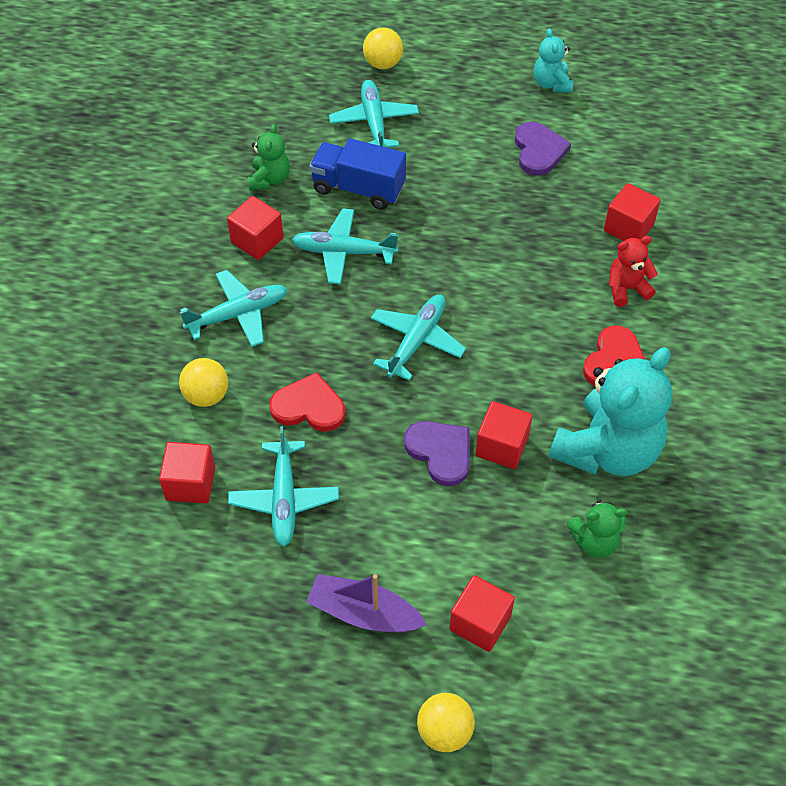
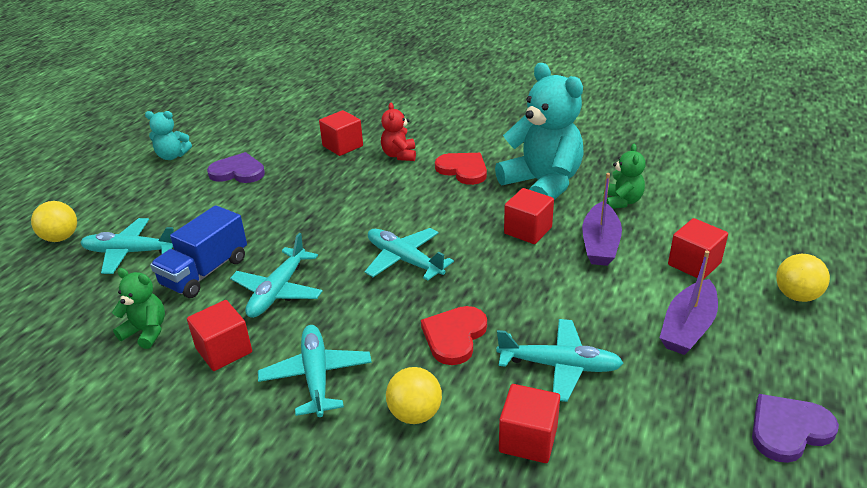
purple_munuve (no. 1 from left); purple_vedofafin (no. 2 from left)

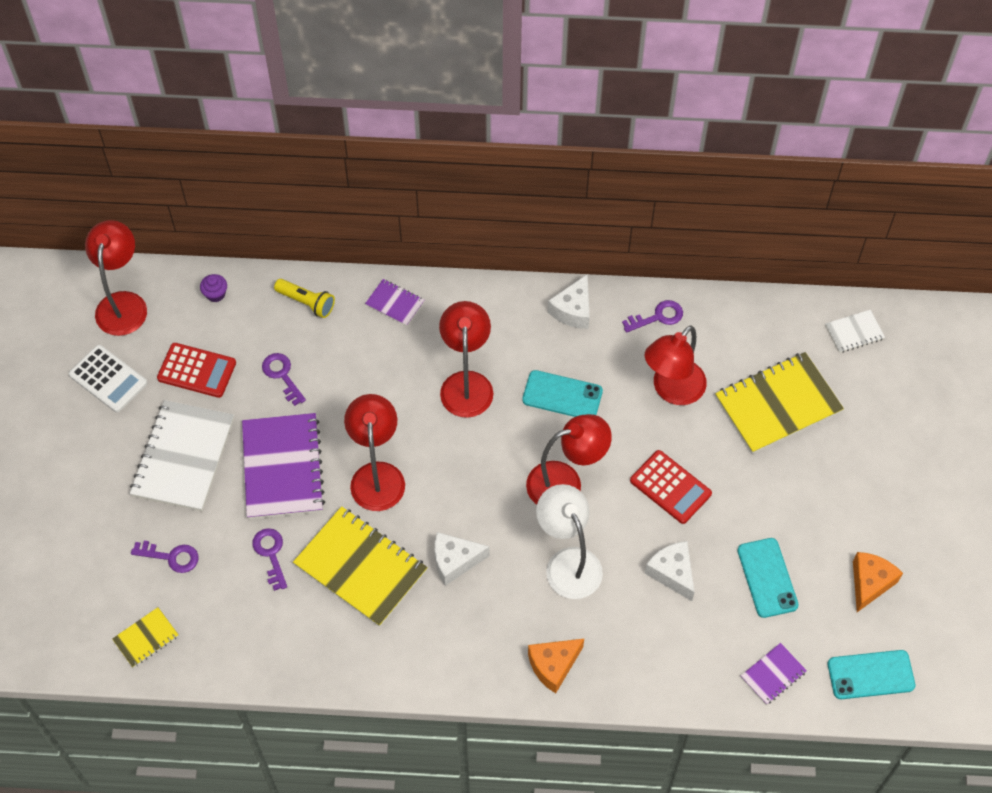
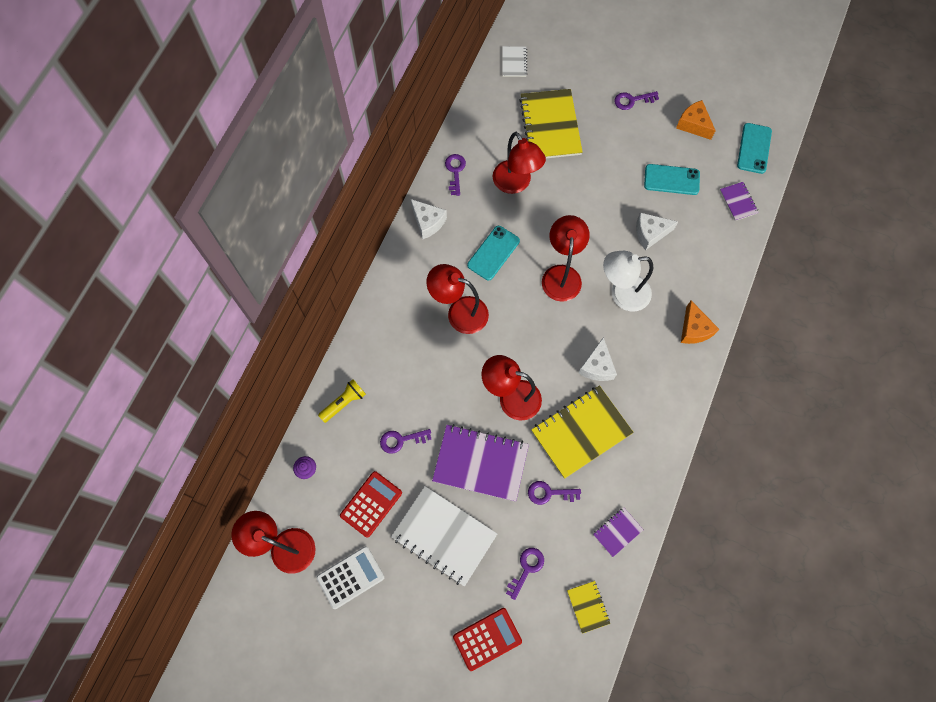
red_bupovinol (no. 2 from left); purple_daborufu (no. 2 from left); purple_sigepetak (no. 5 from left)

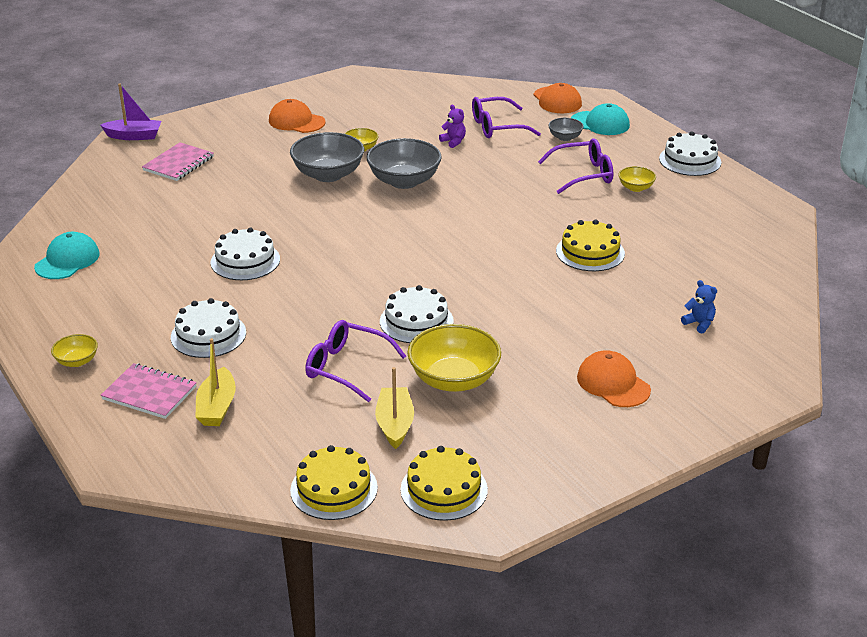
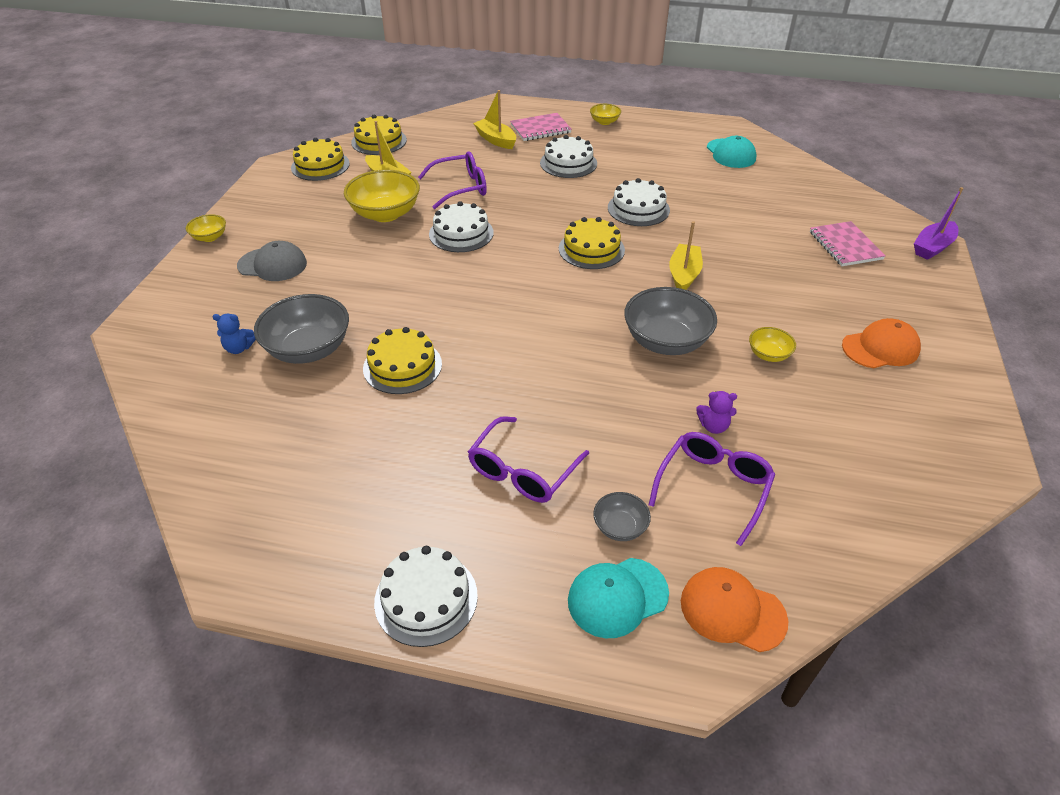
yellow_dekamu (no. 1 from left); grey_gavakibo; grey_dekamu (no. 1 from left); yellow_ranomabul (no. 4 from left); yellow_munuve (no. 3 from left)

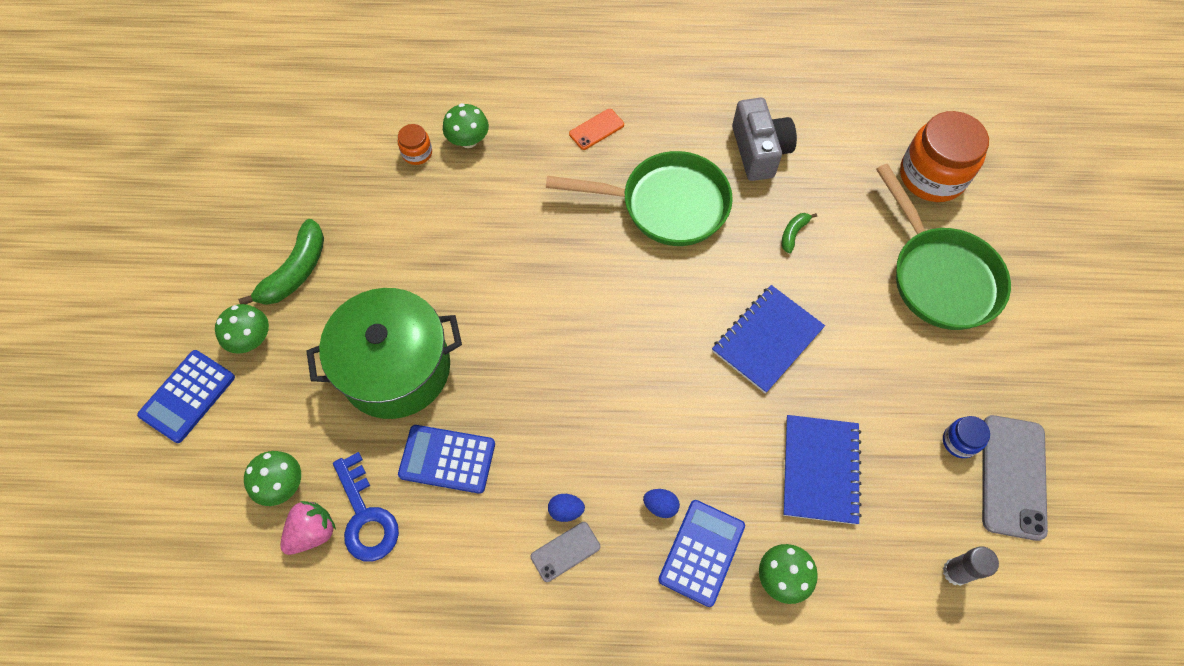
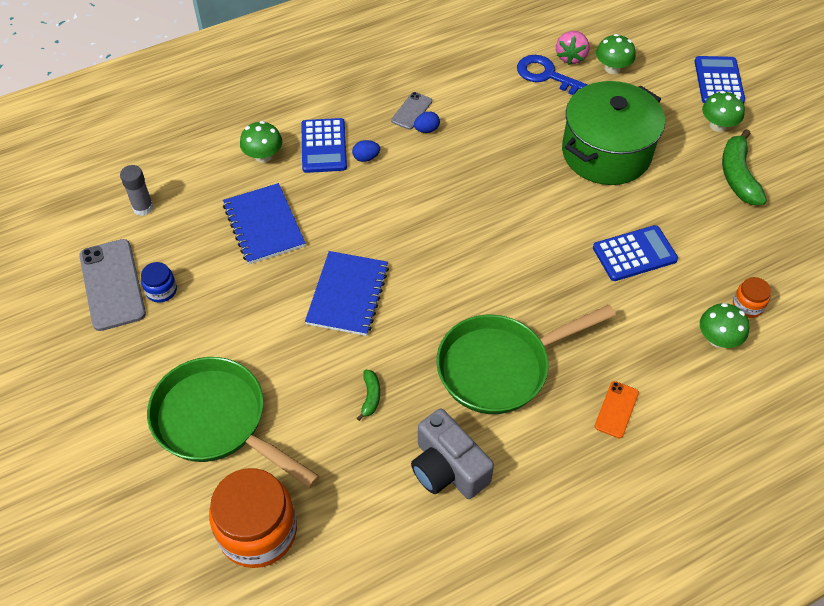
blue_bupovinol (no. 2 from left)

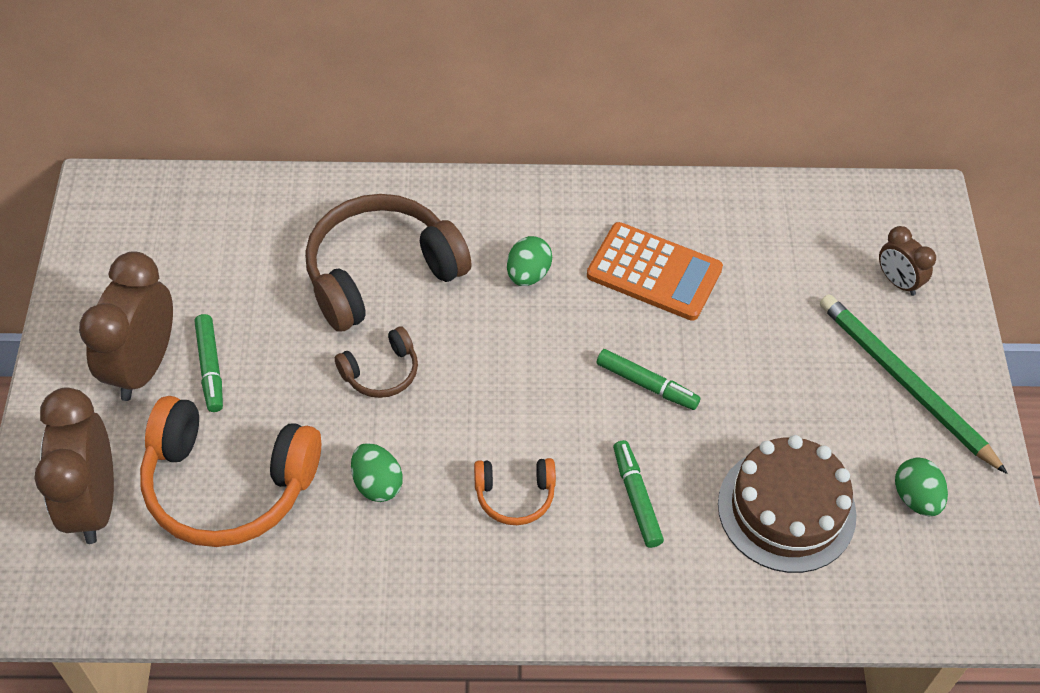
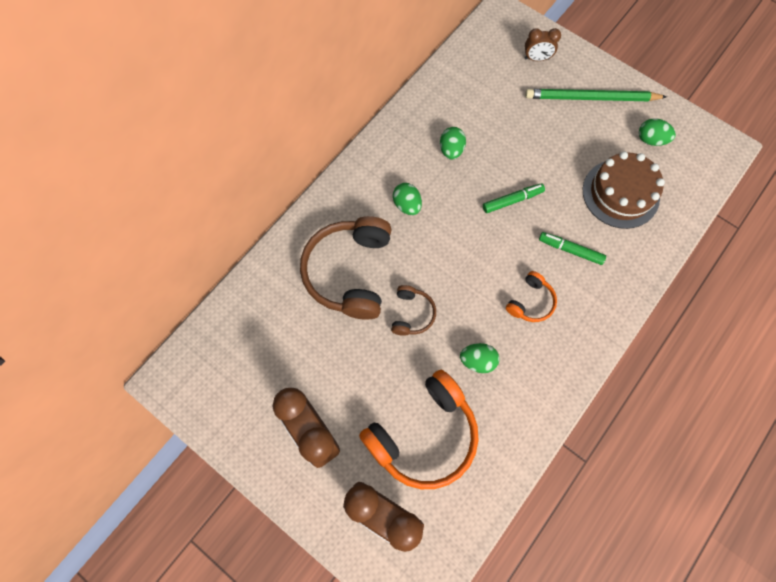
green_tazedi (no. 2 from left); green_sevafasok (no. 1 from left in the first image)

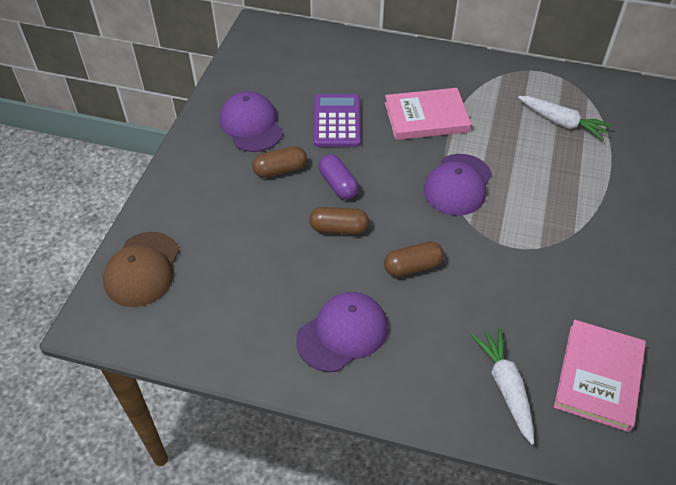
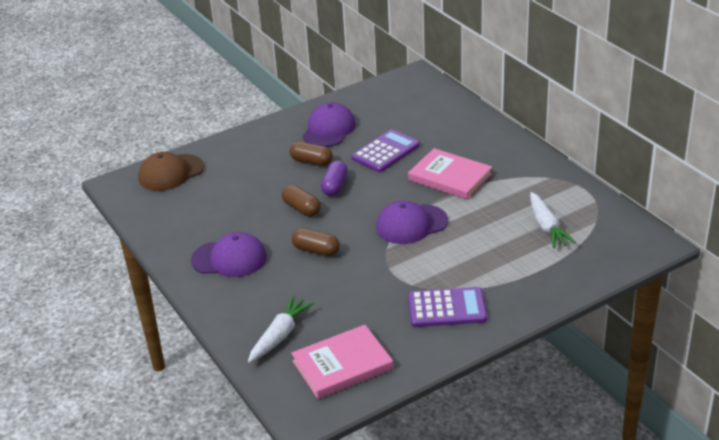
purple_bupovinol (no. 2 from left)

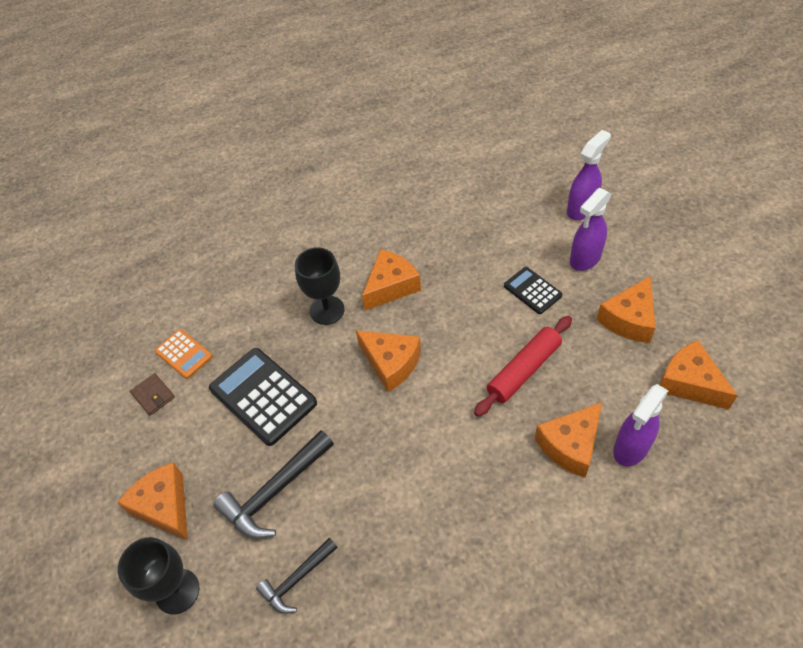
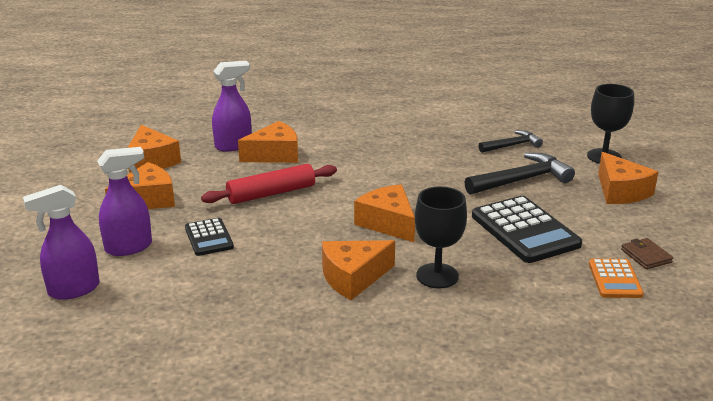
orange_bupovinol

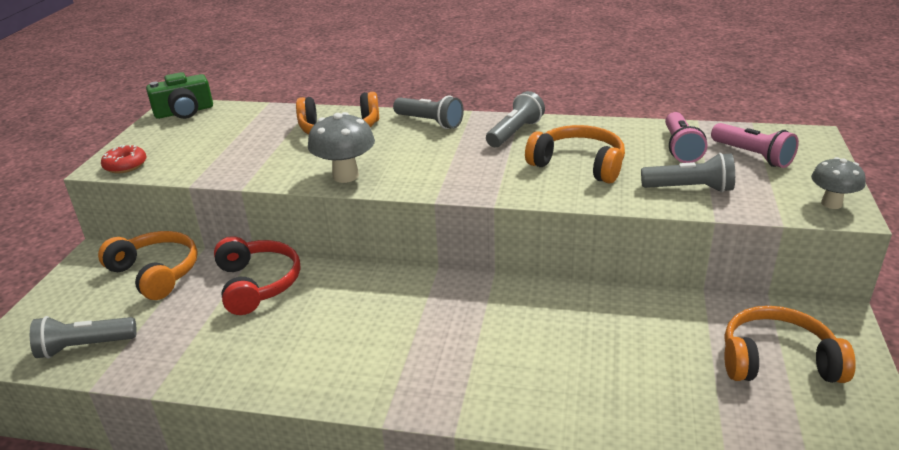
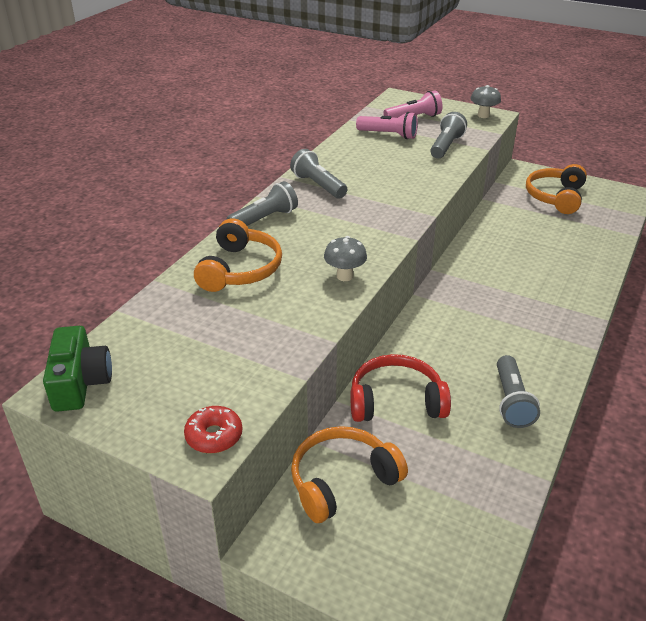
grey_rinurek (no. 1 from left); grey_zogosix (no. 4 from left); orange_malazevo (no. 3 from left in the first image)

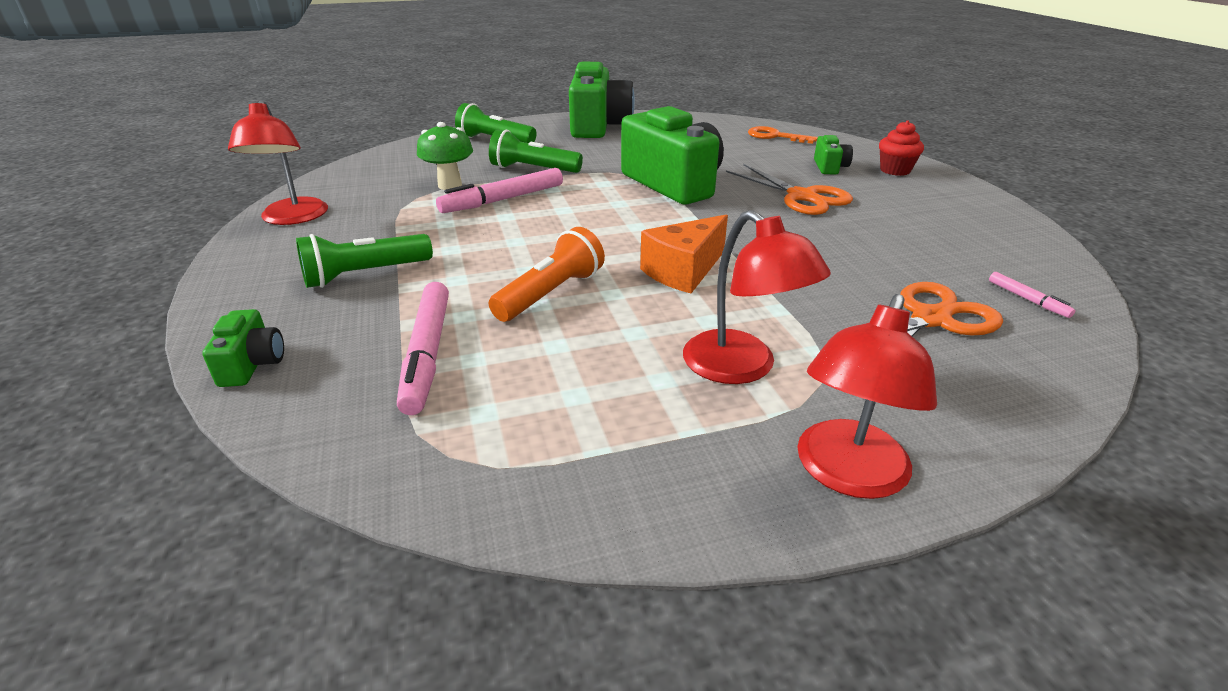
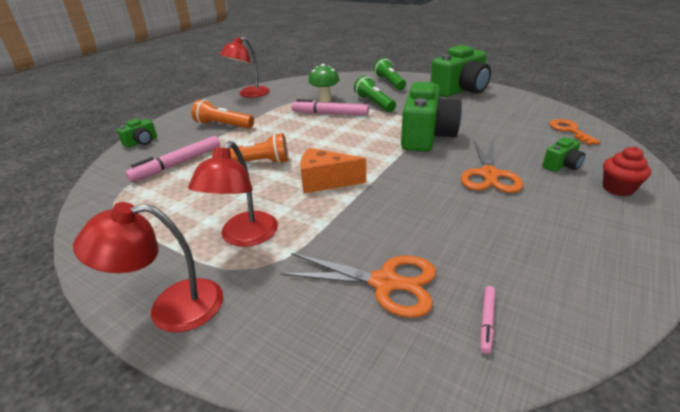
orange_zogosix (no. 1 from left)

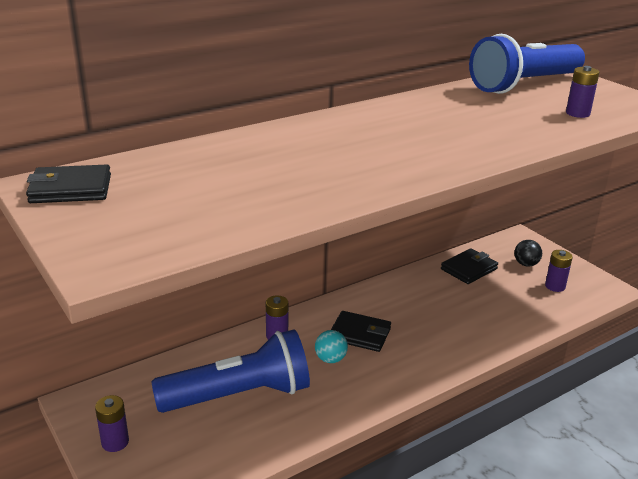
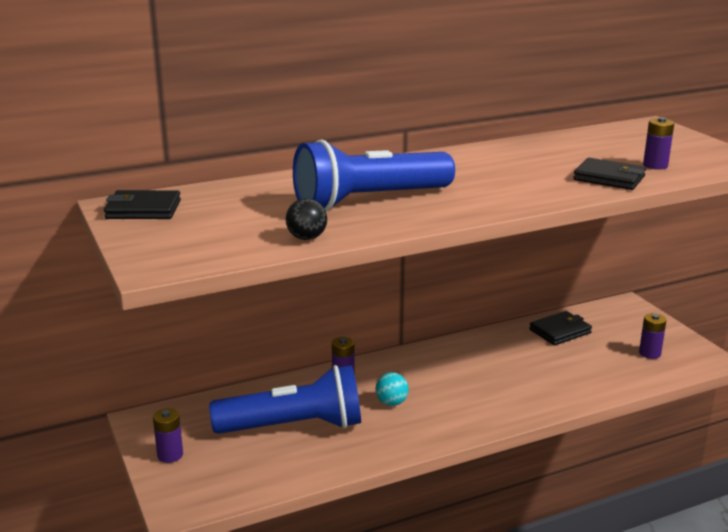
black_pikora; blue_zogosix (no. 2 from left); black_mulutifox (no. 3 from left)

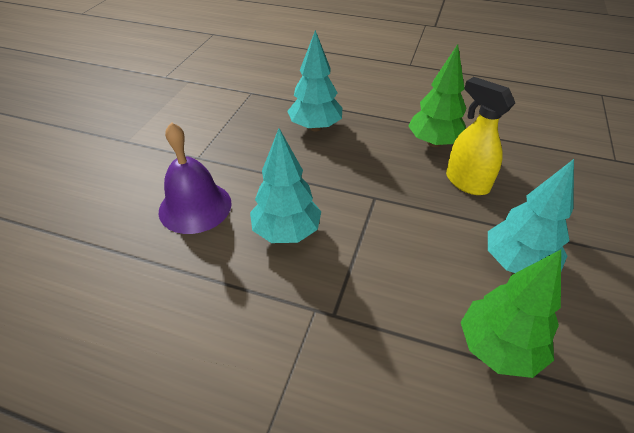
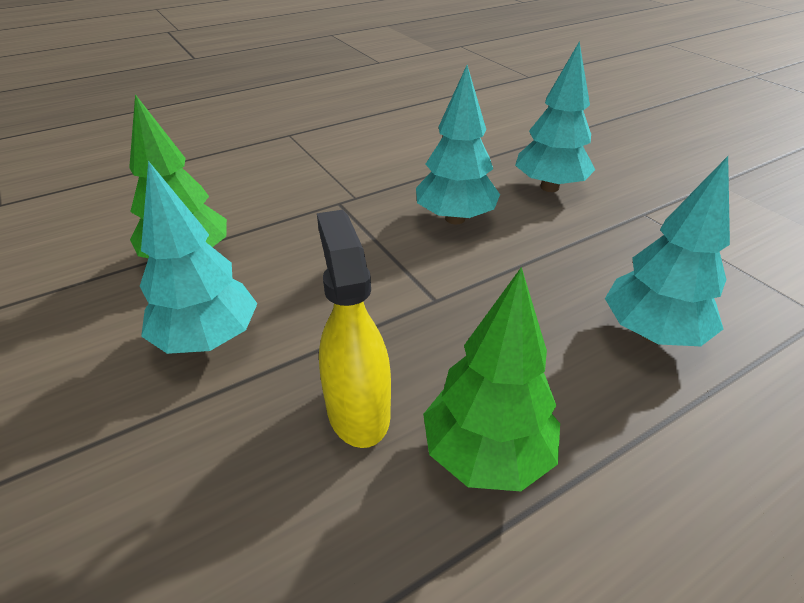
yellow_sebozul; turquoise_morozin (no. 3 from left)

